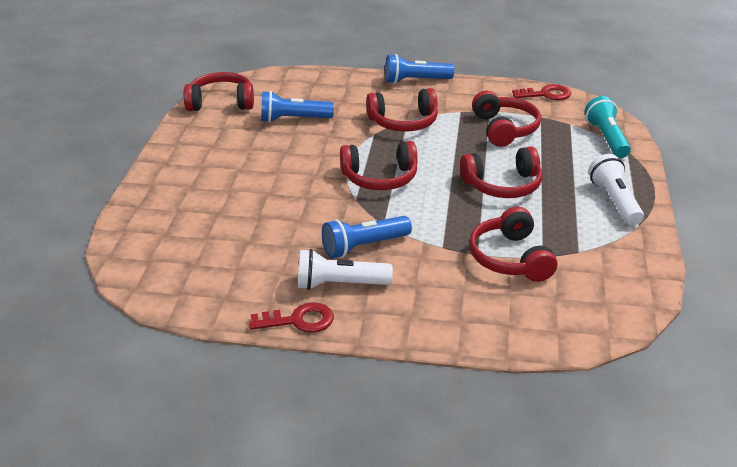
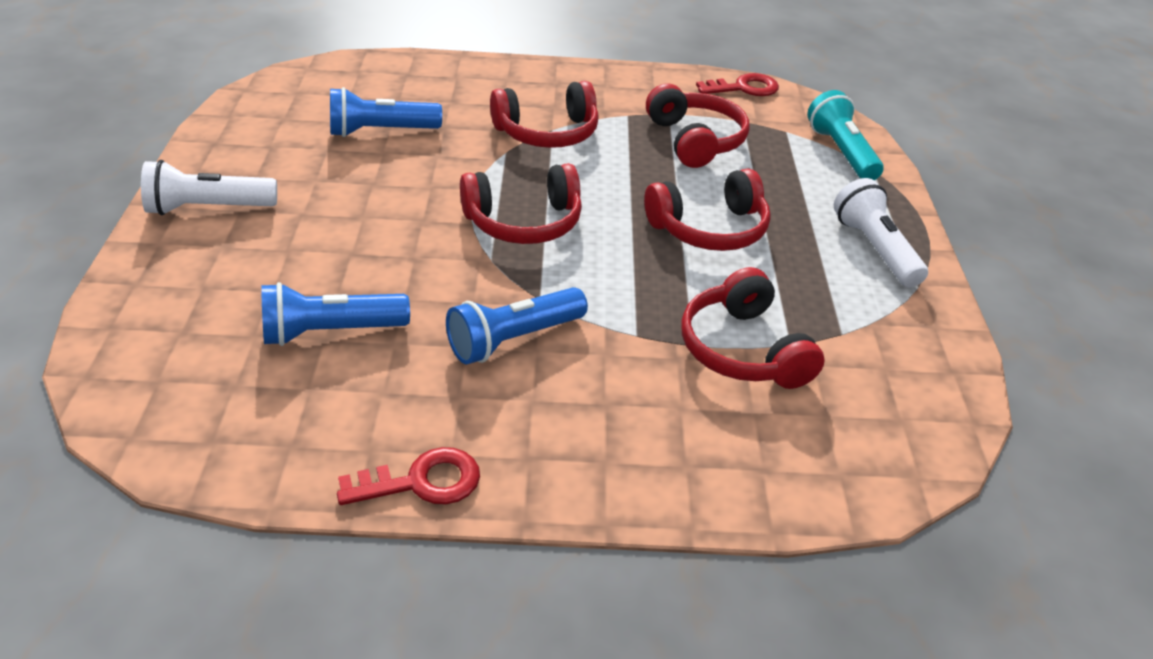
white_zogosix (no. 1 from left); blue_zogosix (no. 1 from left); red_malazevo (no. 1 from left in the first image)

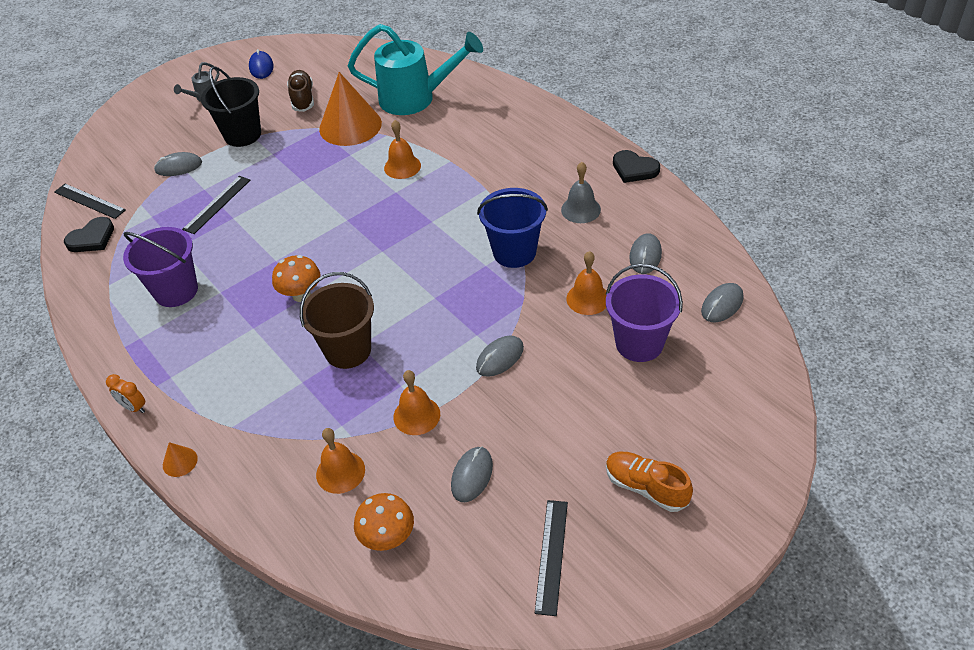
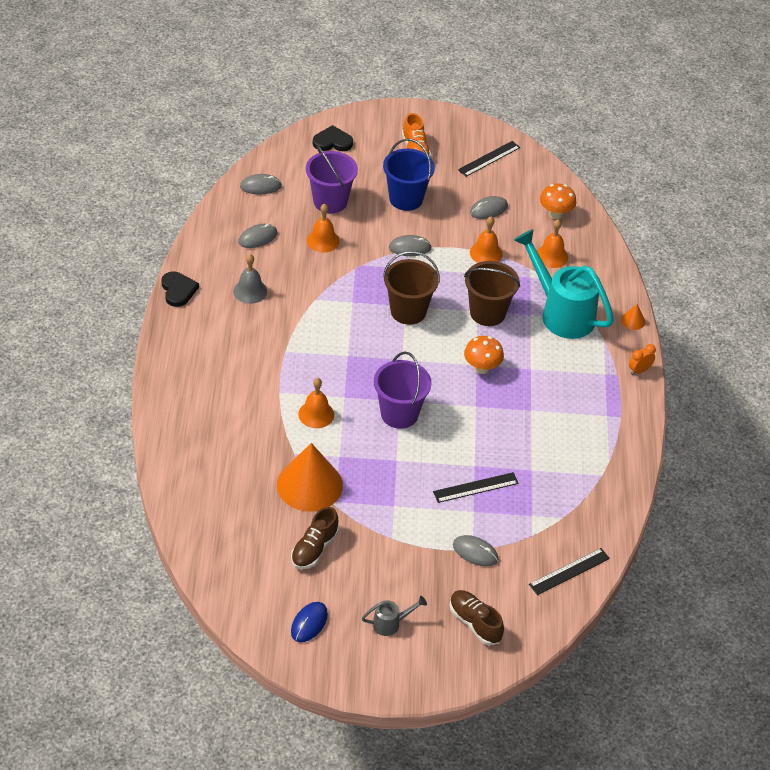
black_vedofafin (no. 2 from left); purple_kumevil (no. 2 from left); blue_kumevil; brown_kumevil (no. 1 from left); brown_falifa (no. 2 from left); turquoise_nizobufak; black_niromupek (no. 3 from left); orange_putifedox; black_kumevil

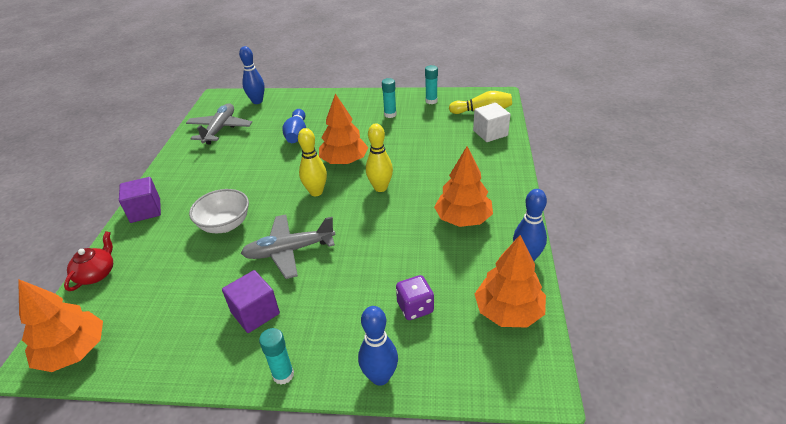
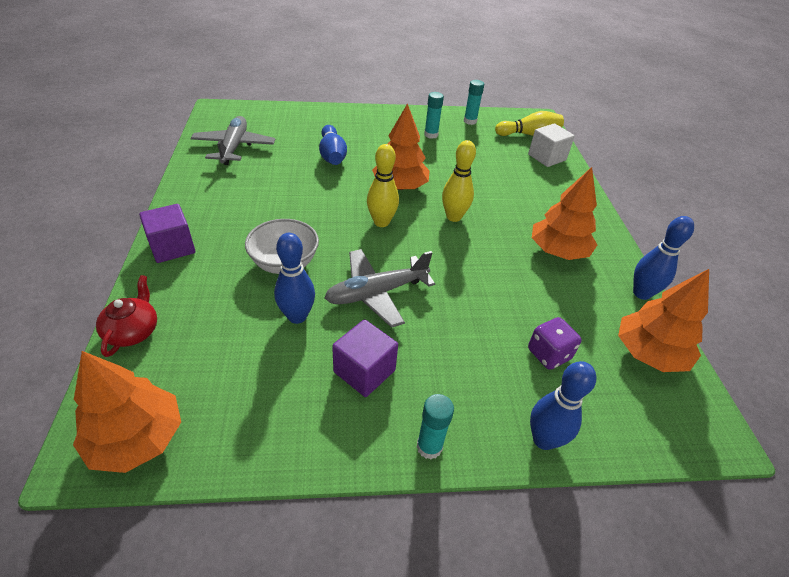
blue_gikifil (no. 1 from left)

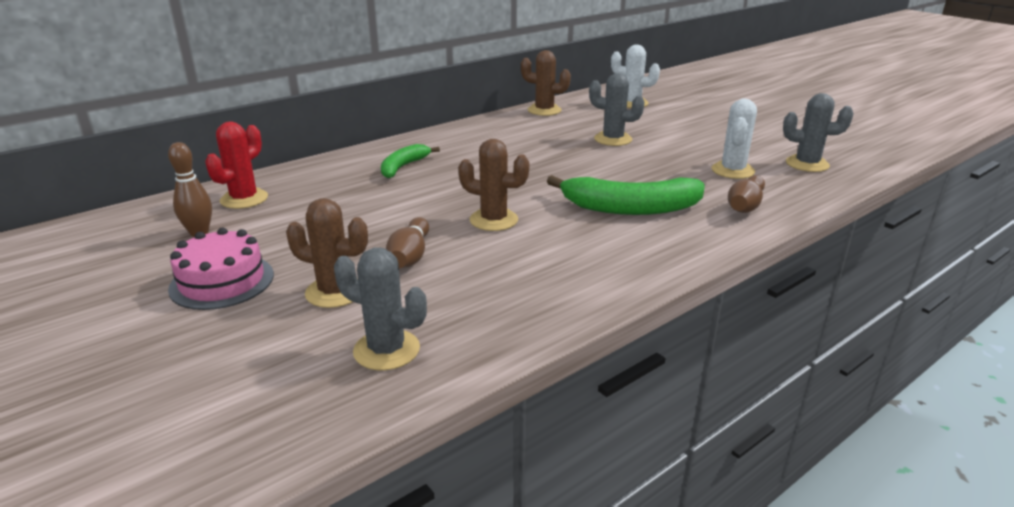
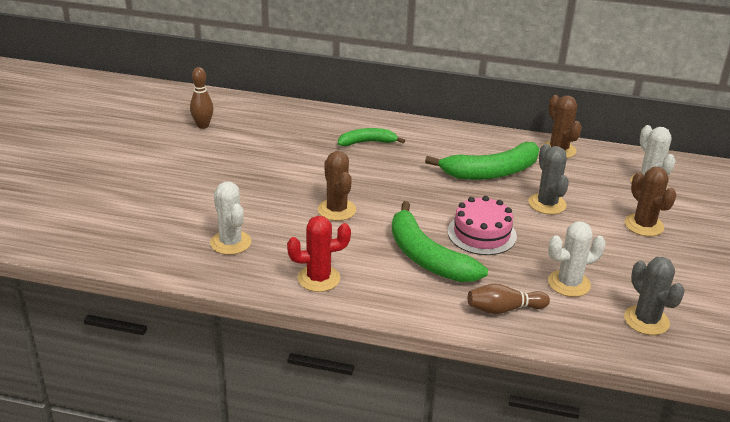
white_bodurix (no. 1 from left); red_bodurix; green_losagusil (no. 3 from left); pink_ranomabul; brown_bodurix (no. 3 from left); grey_bodurix (no. 1 from left in the first image); brown_gikifil (no. 2 from left in the first image)

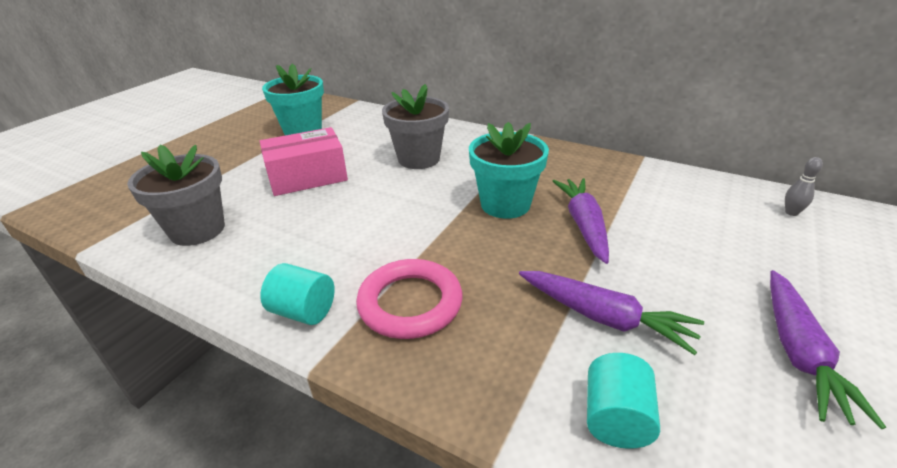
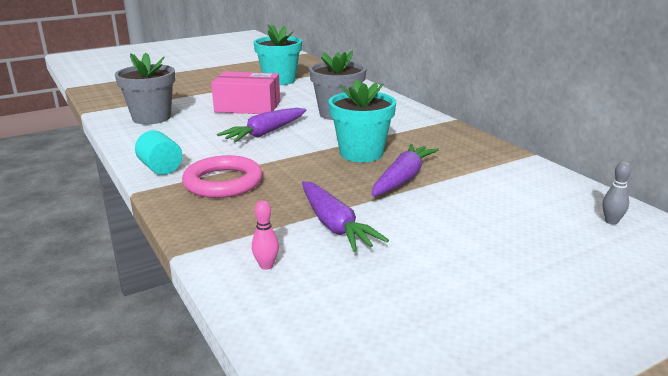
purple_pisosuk (no. 1 from left); pink_gikifil

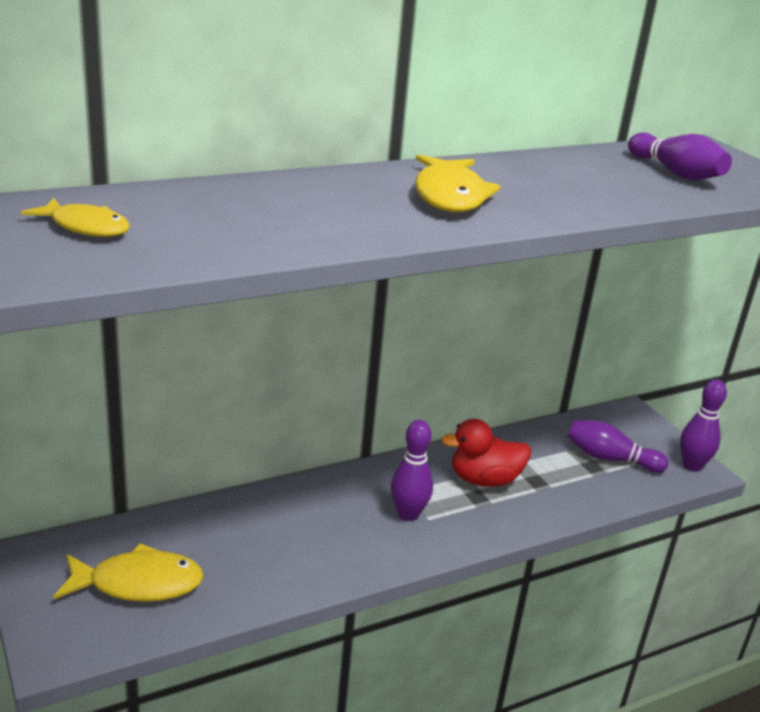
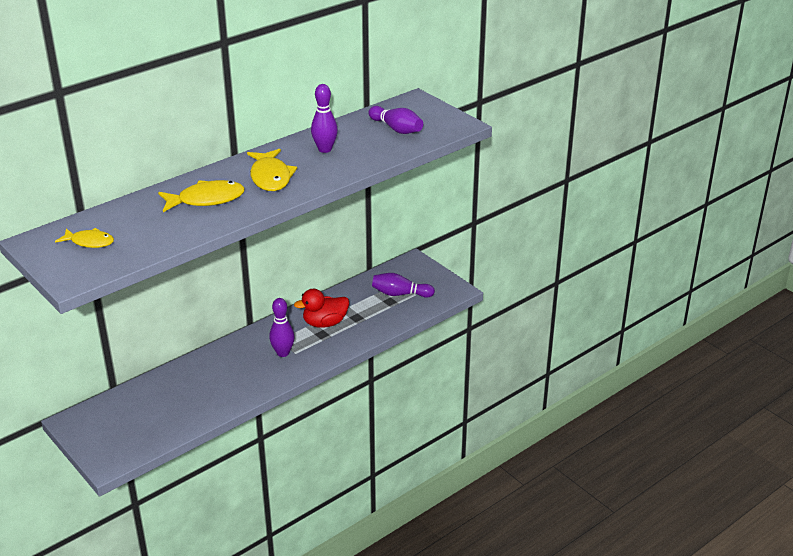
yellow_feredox (no. 2 from left); purple_gikifil (no. 2 from left)

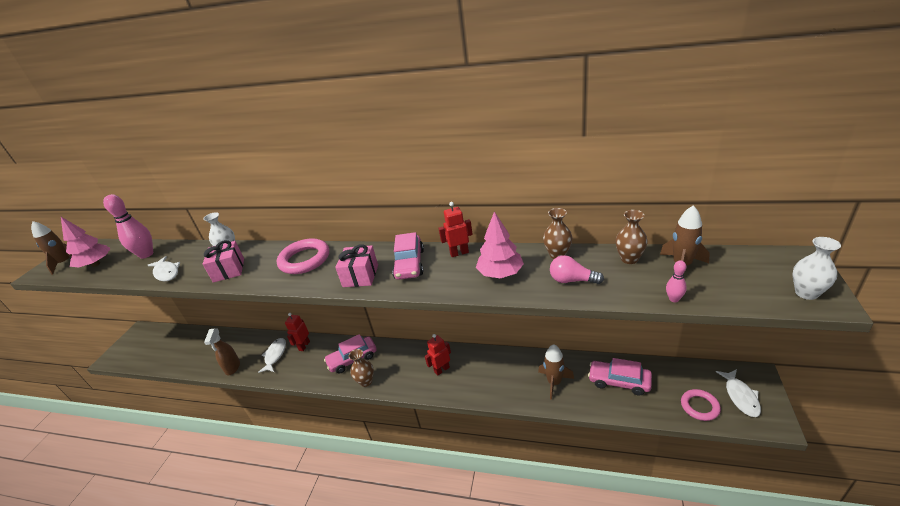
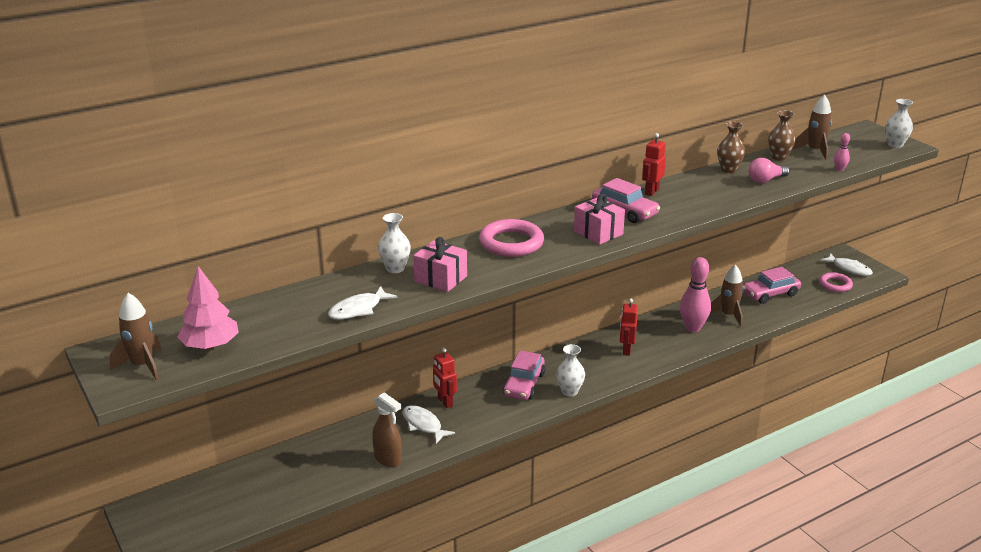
white_feredox (no. 1 from left); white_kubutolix (no. 2 from left); pink_gikifil (no. 1 from left); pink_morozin (no. 2 from left in the first image)

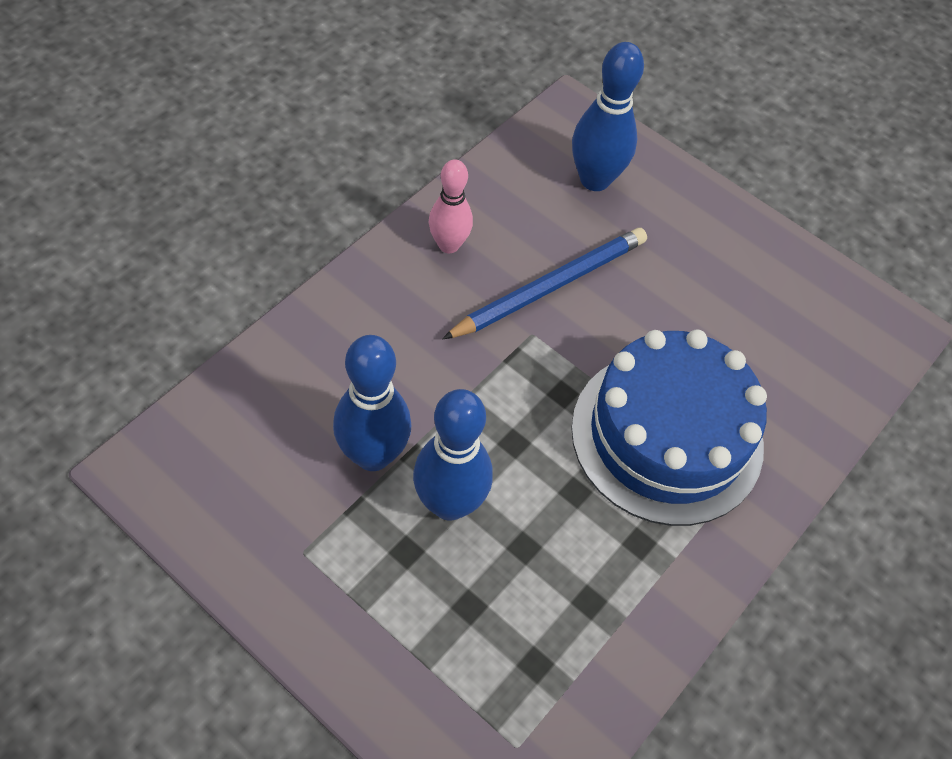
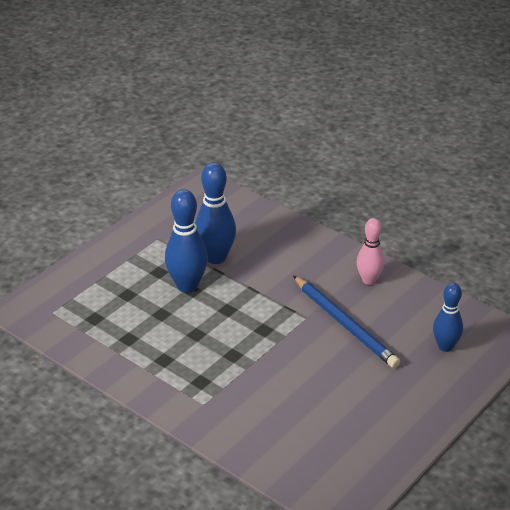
blue_gikifil (no. 3 from left); blue_ranomabul

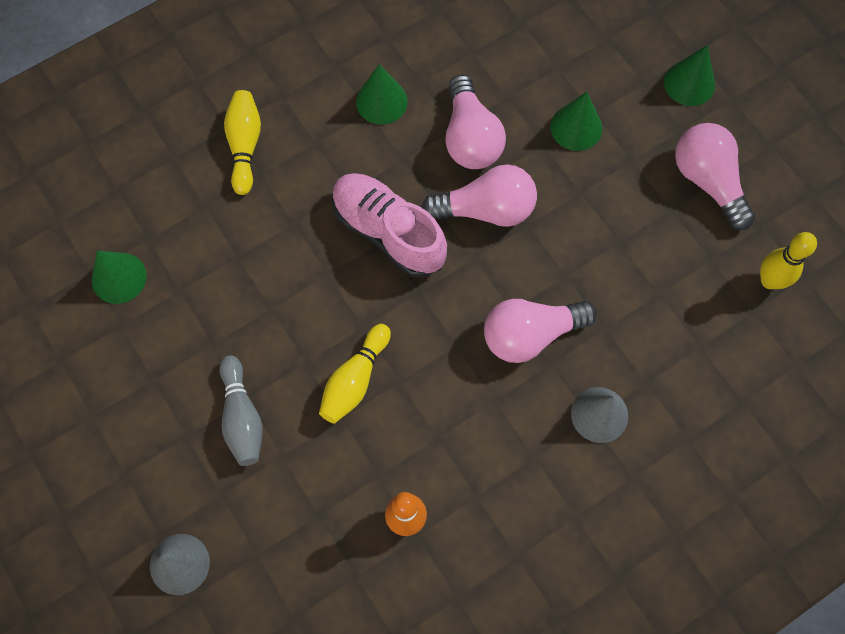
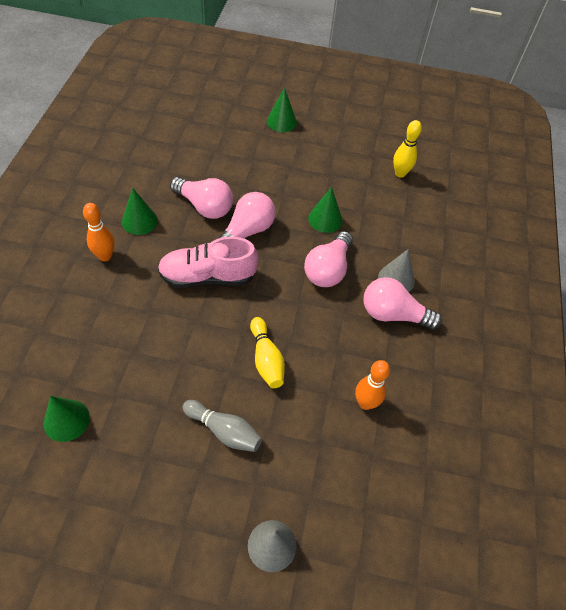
orange_gikifil (no. 1 from left); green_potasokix (no. 4 from left); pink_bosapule (no. 4 from left); yellow_gikifil (no. 1 from left in the first image)

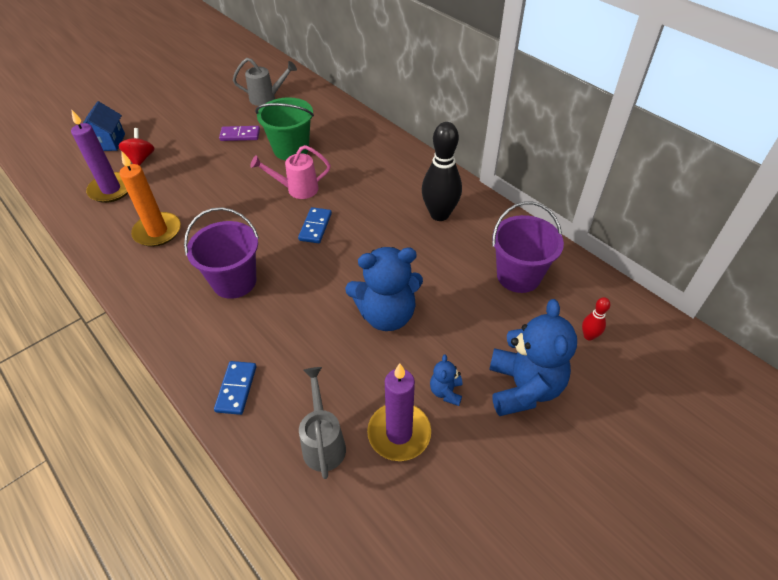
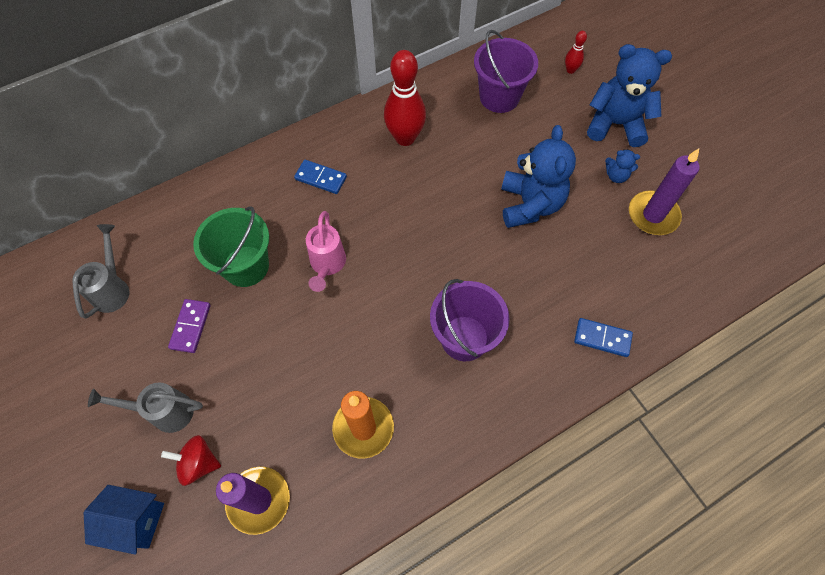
grey_nizobufak (no. 2 from left); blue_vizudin (no. 1 from left); red_gikifil (no. 1 from left)

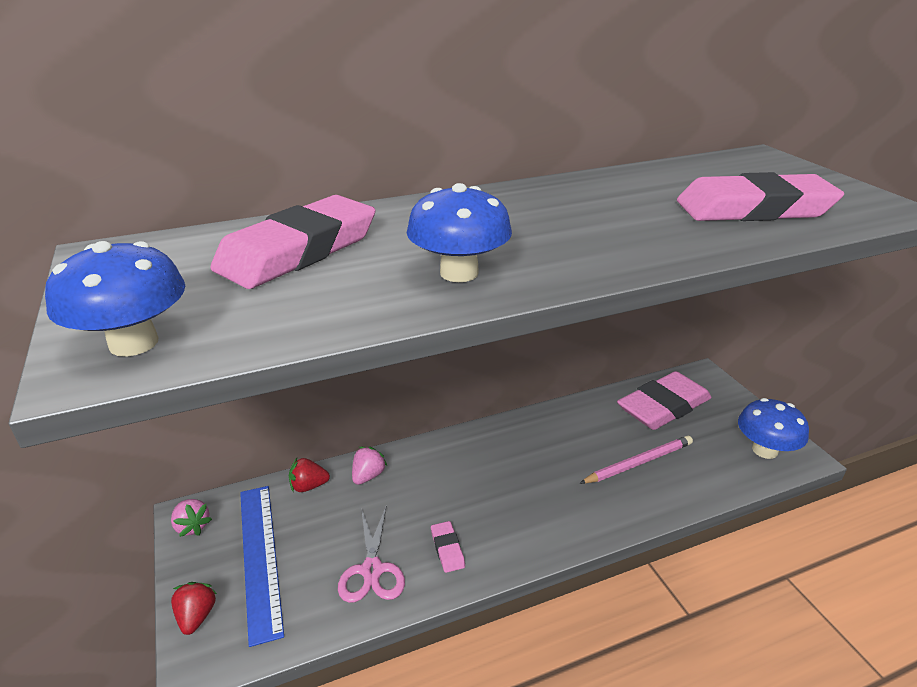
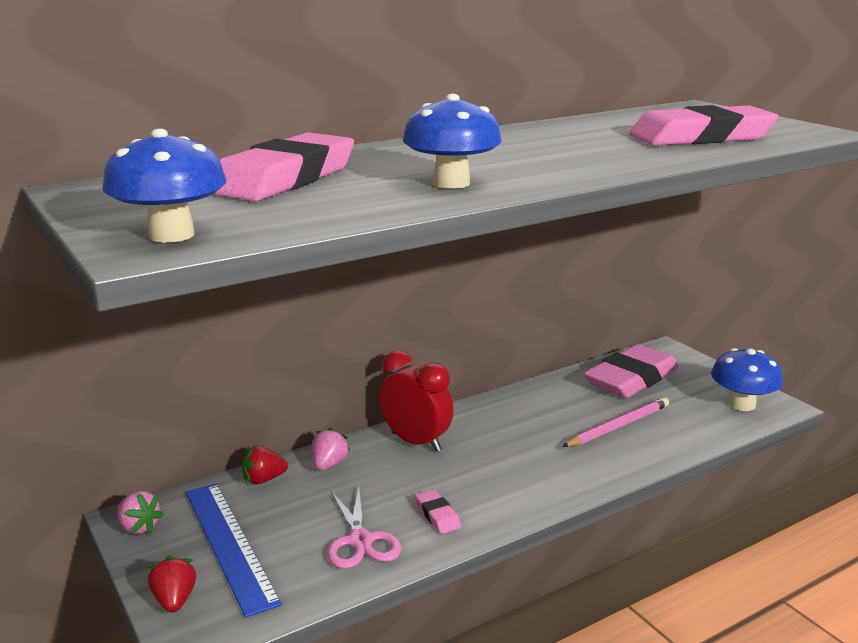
red_putifedox

